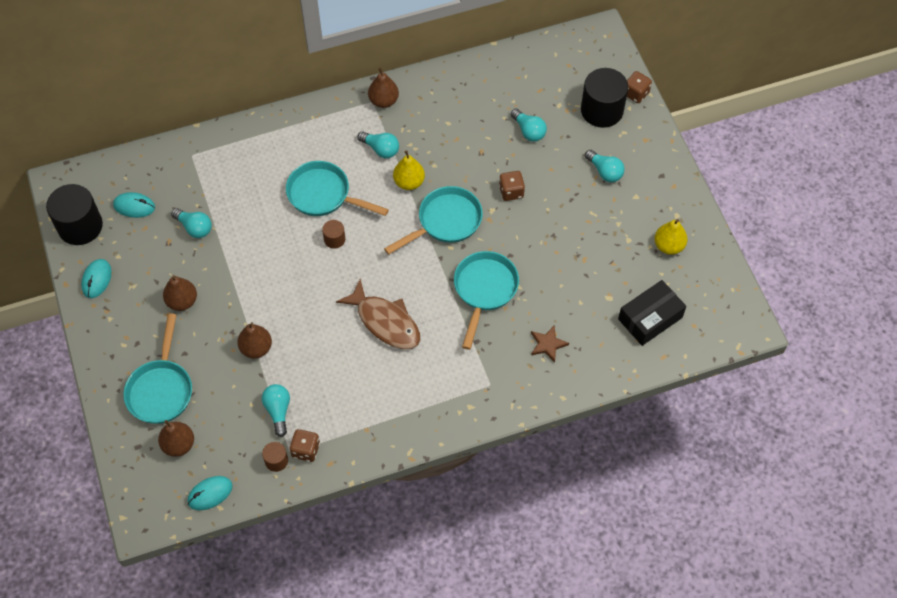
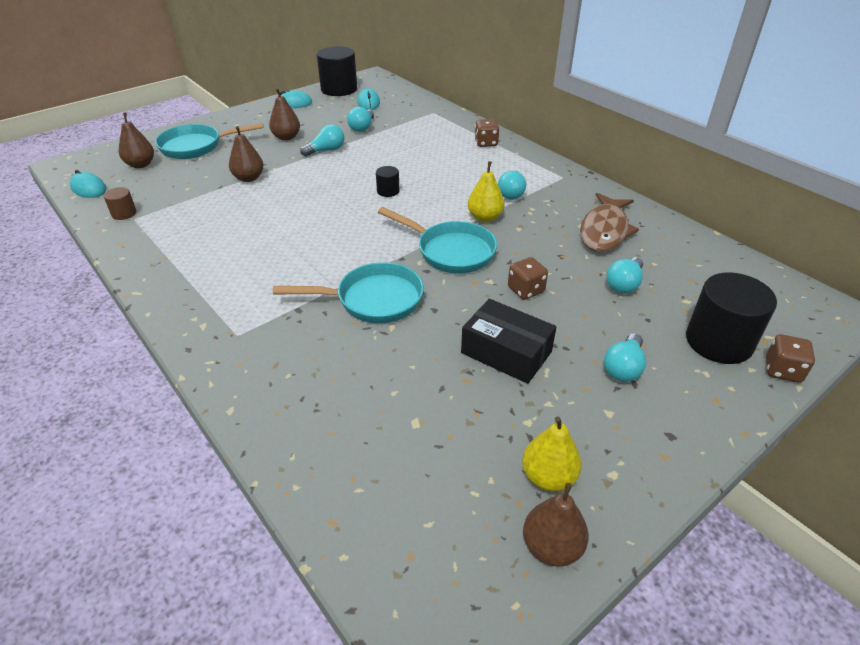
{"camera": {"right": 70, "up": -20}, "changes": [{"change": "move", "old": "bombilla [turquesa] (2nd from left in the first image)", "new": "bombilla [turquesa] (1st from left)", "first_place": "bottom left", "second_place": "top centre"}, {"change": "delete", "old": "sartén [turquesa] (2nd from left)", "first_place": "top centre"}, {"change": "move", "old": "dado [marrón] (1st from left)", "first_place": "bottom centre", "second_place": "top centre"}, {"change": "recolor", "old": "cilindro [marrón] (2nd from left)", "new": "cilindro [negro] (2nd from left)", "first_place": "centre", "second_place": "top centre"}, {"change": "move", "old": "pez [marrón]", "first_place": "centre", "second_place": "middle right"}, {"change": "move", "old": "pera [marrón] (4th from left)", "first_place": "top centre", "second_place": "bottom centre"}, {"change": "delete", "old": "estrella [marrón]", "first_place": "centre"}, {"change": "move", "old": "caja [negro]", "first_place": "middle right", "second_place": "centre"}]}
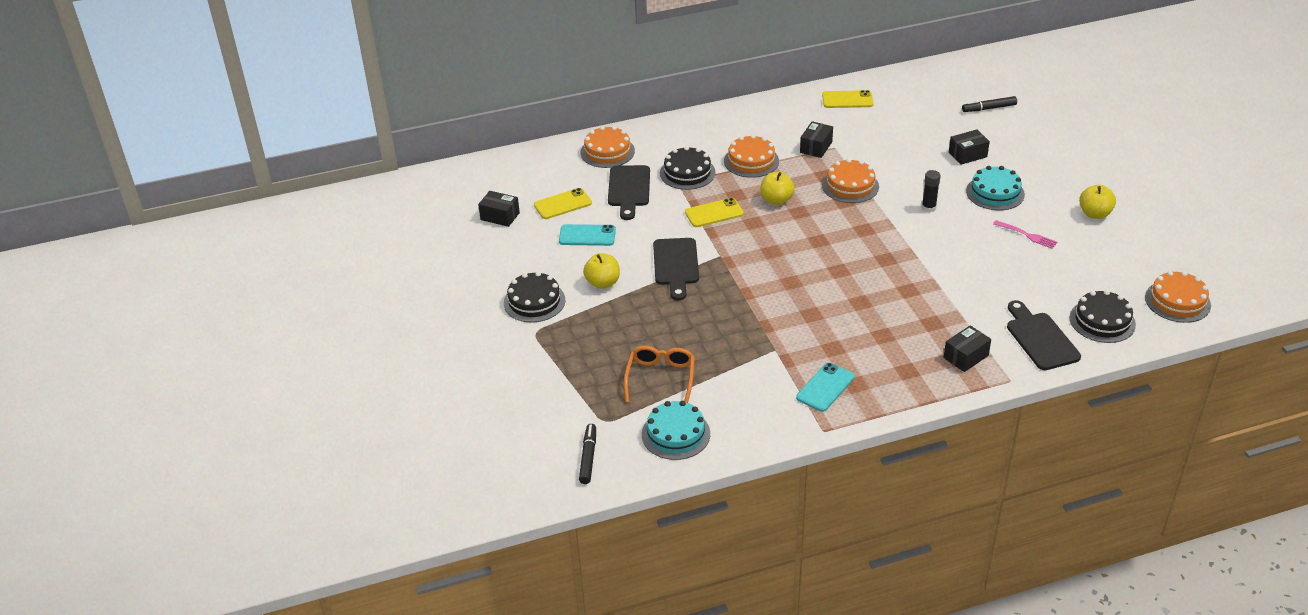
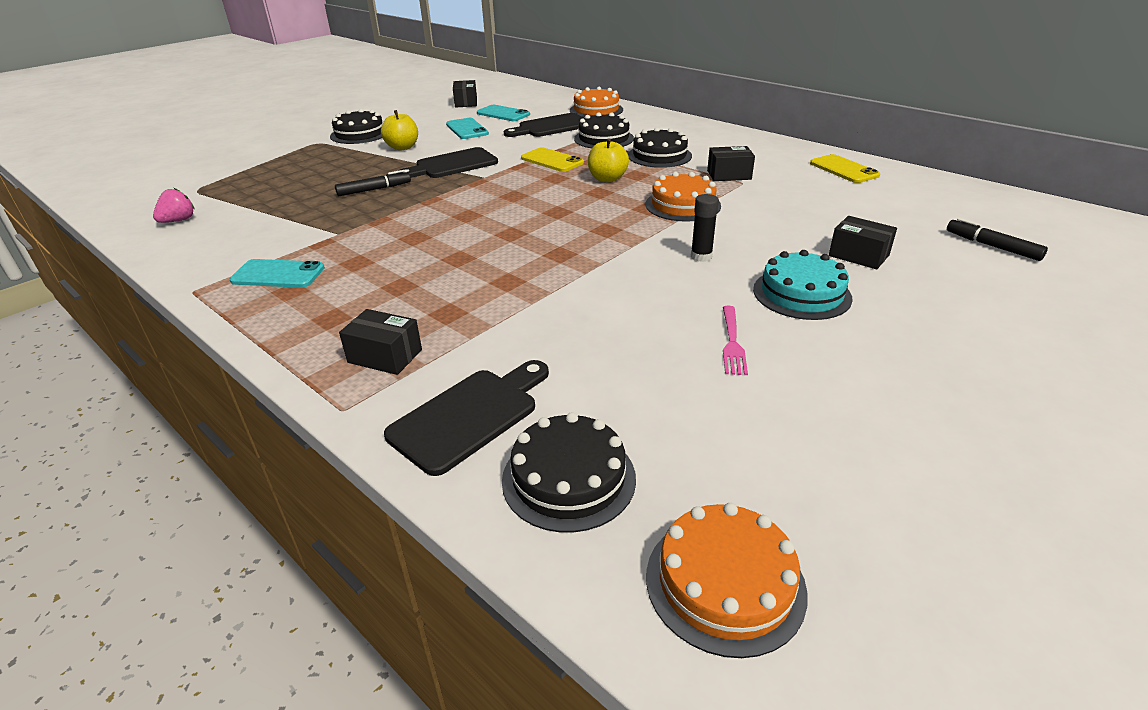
{"camera": {"right": 60, "up": -5}, "changes": [{"change": "recolor", "old": "móvil [amarillo] (1st from left)", "new": "móvil [turquesa] (3rd from left)", "first_place": "top centre", "second_place": "top centre"}, {"change": "move", "old": "rotulador [negro] (1st from left)", "first_place": "bottom centre", "second_place": "top left"}, {"change": "delete", "old": "gafas [naranja]", "first_place": "centre"}, {"change": "replace", "old": "tarta [turquesa] (1st from left)", "new": "fresa [rosa]", "first_place": "bottom centre", "second_place": "top left"}, {"change": "recolor", "old": "tarta [naranja] (2nd from left)", "new": "tarta [negro] (4th from left)", "first_place": "top centre", "second_place": "top centre"}, {"change": "delete", "old": "manzana [amarillo] (3rd from left)", "first_place": "top right"}]}
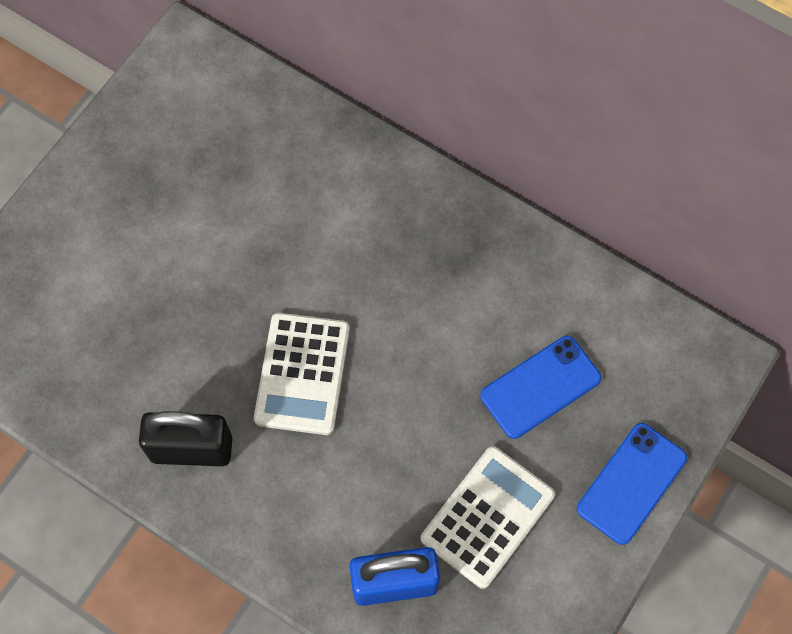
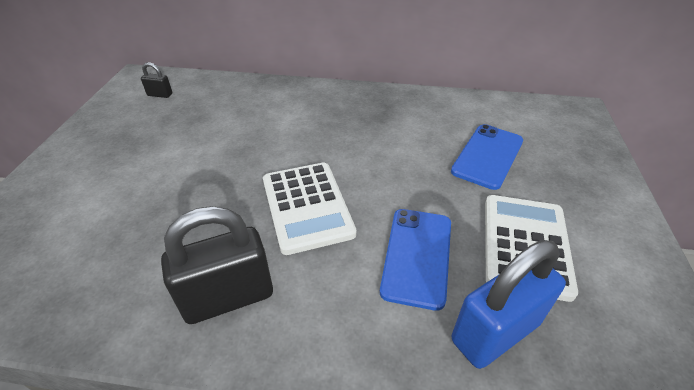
{"camera": {"right": -25, "up": -25}, "changes": [{"change": "move", "old": "móvil [azul] (2nd from left in the first image)", "new": "móvil [azul] (1st from left)", "first_place": "bottom right", "second_place": "bottom centre"}, {"change": "insert", "new": "candado [negro] (1st from left)", "second_place": "top left"}]}
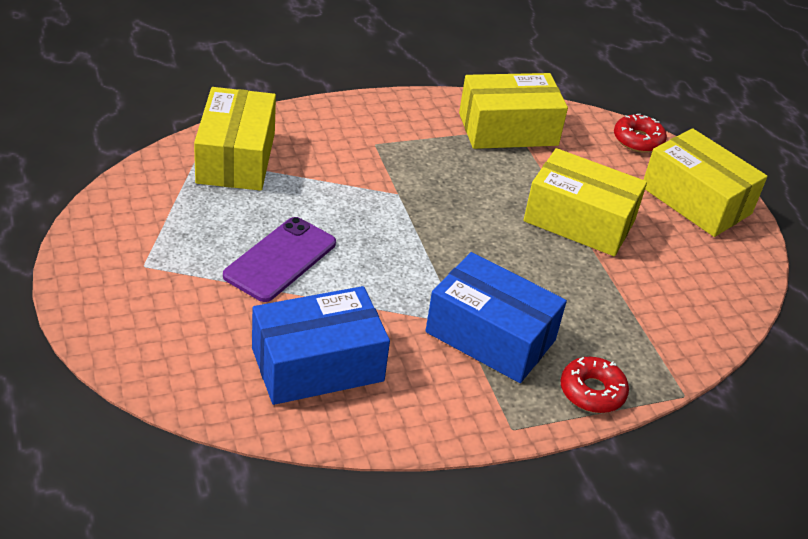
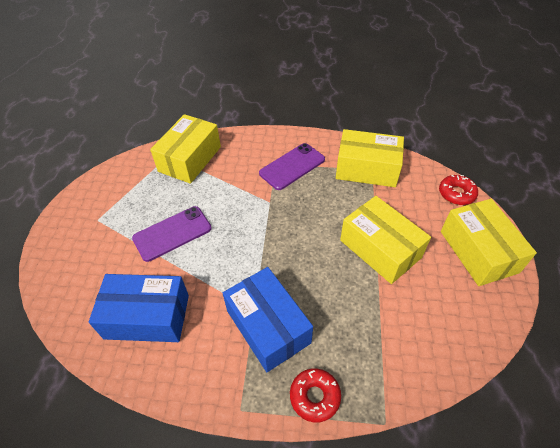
{"camera": {"right": 30, "up": 10}, "changes": [{"change": "insert", "new": "móvil [morado] (2nd from left)", "second_place": "centre"}]}
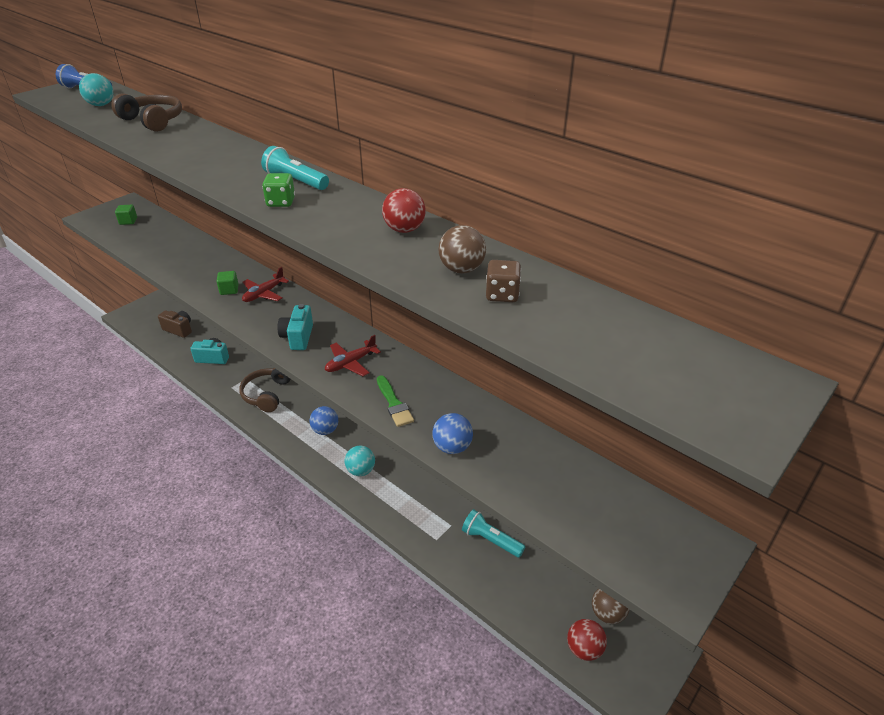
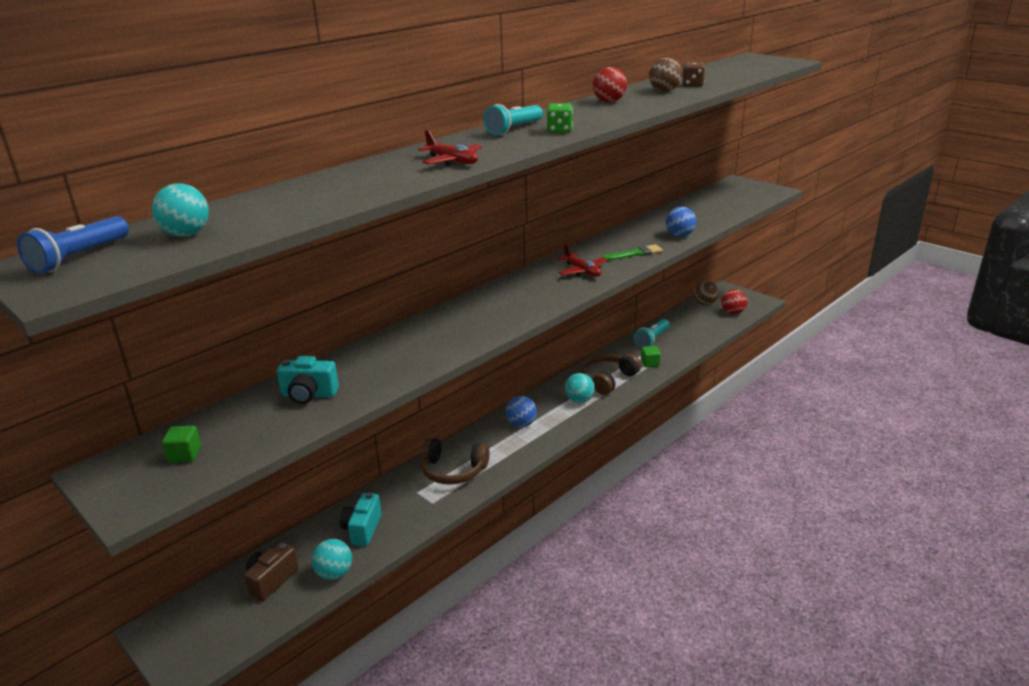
{"camera": {"right": -85, "up": -10}, "changes": [{"change": "move", "old": "auriculares [marrón] (1st from left in the first image)", "new": "auriculares [marrón] (2nd from left)", "first_place": "top left", "second_place": "centre"}, {"change": "move", "old": "cubo [verde] (2nd from left)", "first_place": "middle left", "second_place": "centre"}, {"change": "move", "old": "avión [rojo] (1st from left)", "first_place": "middle left", "second_place": "top centre"}, {"change": "move", "old": "cámara [turquesa] (2nd from left in the first image)", "new": "cámara [turquesa] (1st from left)", "first_place": "centre", "second_place": "middle left"}, {"change": "insert", "new": "pelota [turquesa] (2nd from left)", "second_place": "bottom left"}]}
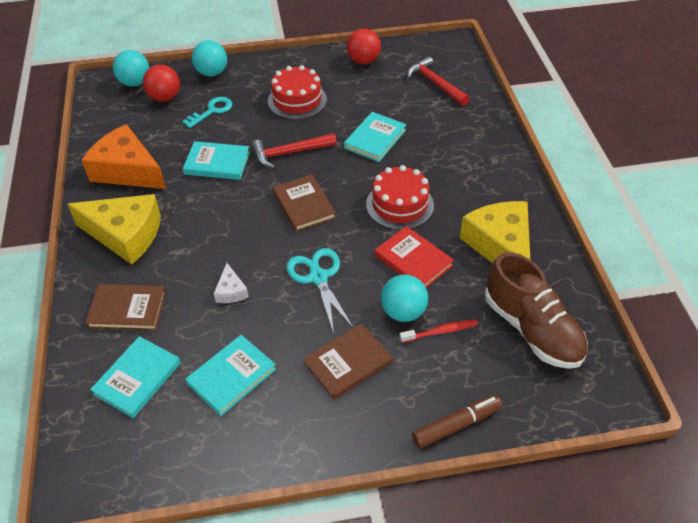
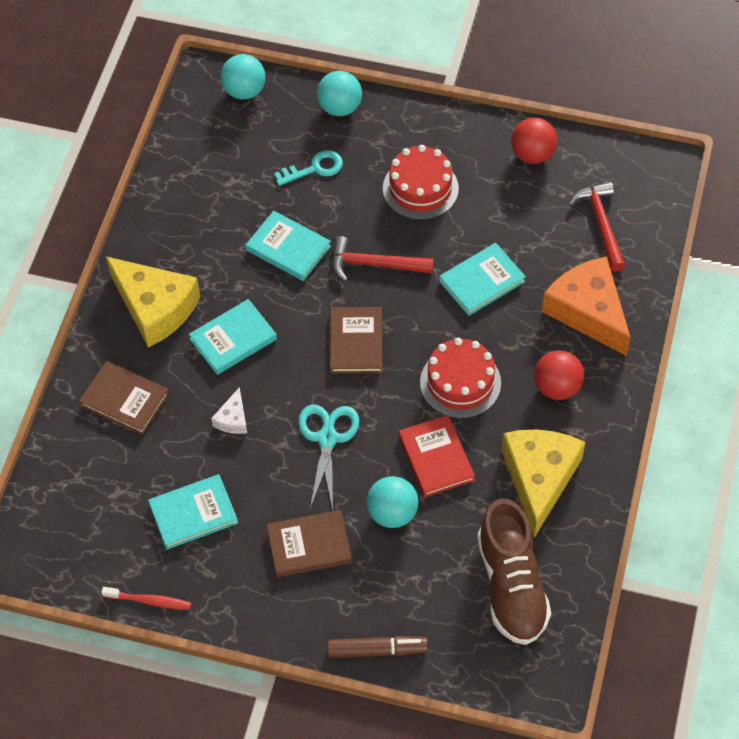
{"camera": {"right": 25, "up": 10}, "changes": [{"change": "move", "old": "queso [naranja]", "first_place": "top left", "second_place": "middle right"}, {"change": "move", "old": "libro [turquesa] (1st from left in the first image)", "new": "libro [turquesa] (2nd from left)", "first_place": "bottom left", "second_place": "middle left"}, {"change": "move", "old": "pelota [rojo] (1st from left in the first image)", "new": "pelota [rojo] (2nd from left)", "first_place": "top left", "second_place": "middle right"}, {"change": "move", "old": "cepillo de dientes [rojo]", "first_place": "centre", "second_place": "bottom left"}]}
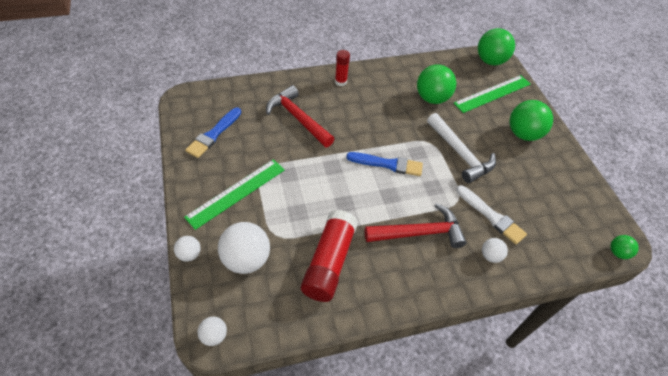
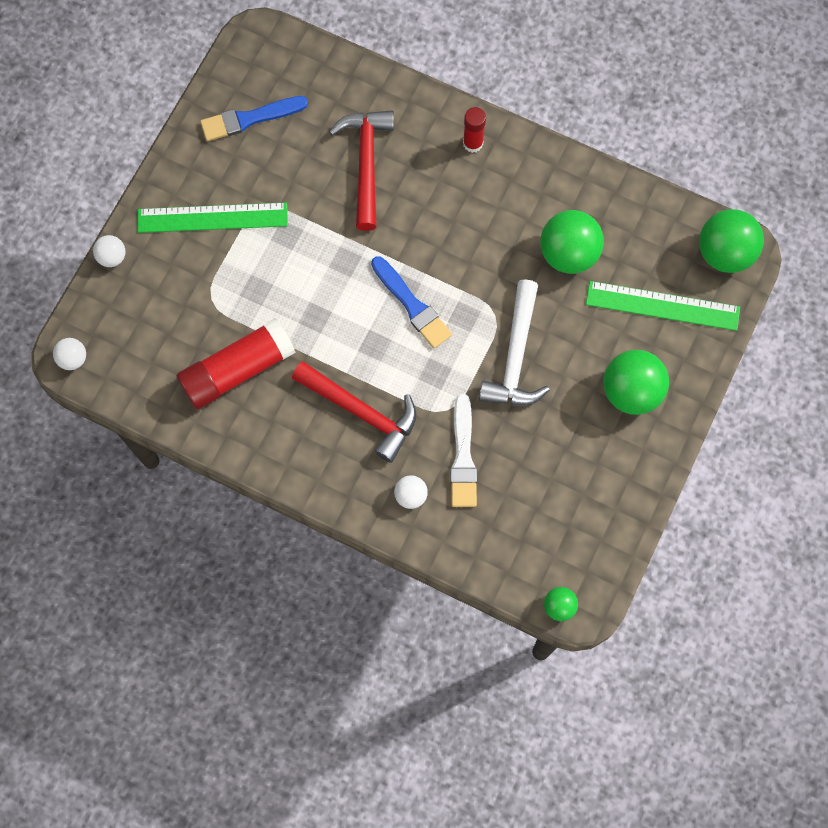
{"camera": {"right": 45, "up": 20}, "changes": [{"change": "delete", "old": "pelota [blanco] (3rd from left)", "first_place": "centre"}]}
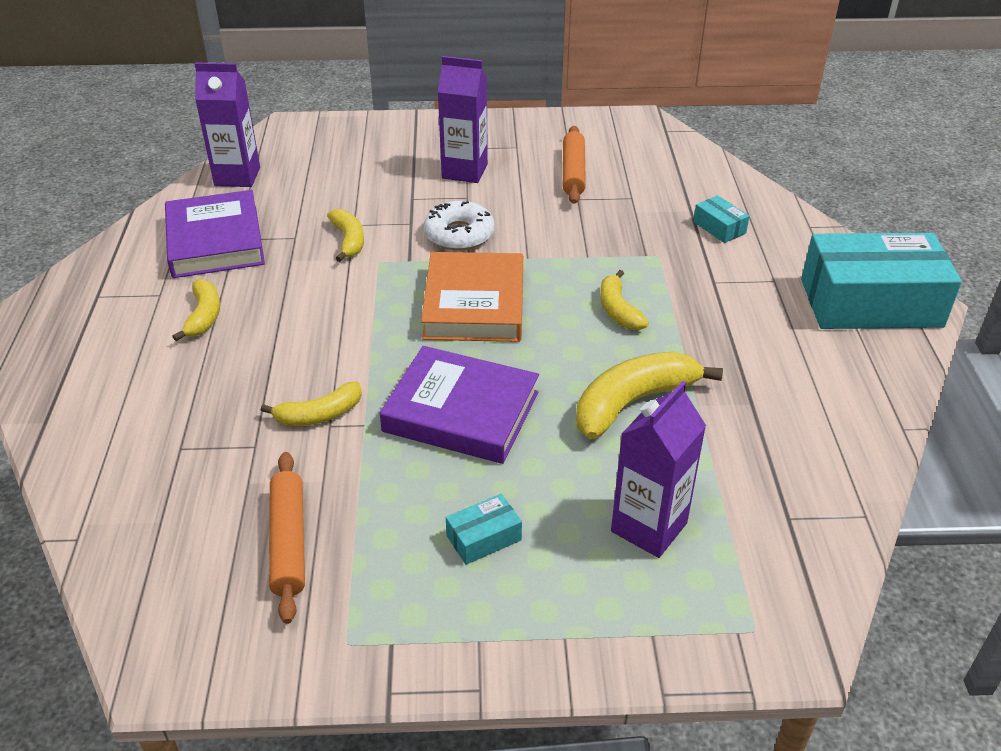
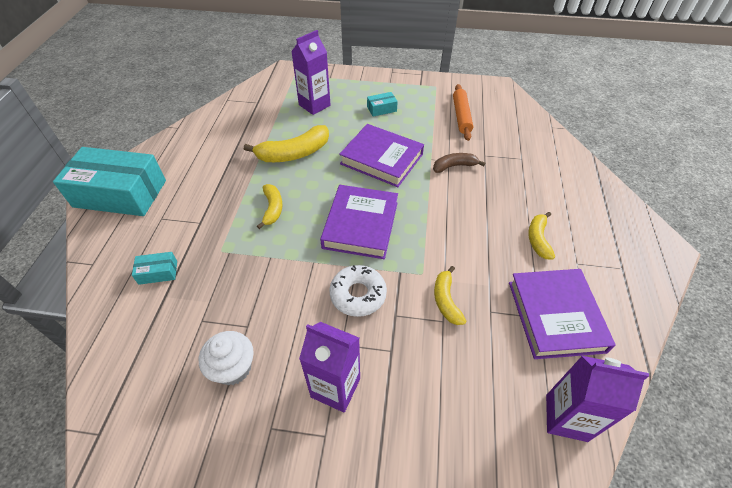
{"camera": {"right": -170, "up": 10}, "changes": [{"change": "recolor", "old": "plátano [amarillo] (2nd from left)", "new": "plátano [marrón]", "first_place": "middle left", "second_place": "centre"}, {"change": "recolor", "old": "libro [naranja]", "new": "libro [morado] (1st from left)", "first_place": "centre", "second_place": "centre"}, {"change": "replace", "old": "rodillo [naranja] (2nd from left)", "new": "magdalena [blanco]", "first_place": "top centre", "second_place": "bottom left"}, {"change": "rotate", "old": "caja [turquesa] (2nd from left)", "first_place": "top right", "second_place": "middle left", "degrees": -75}]}
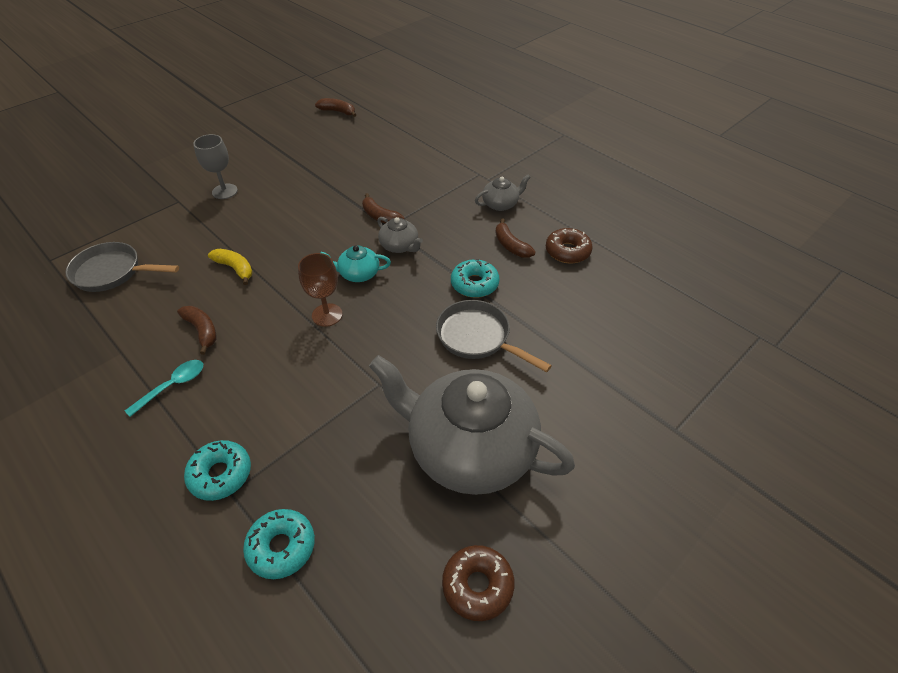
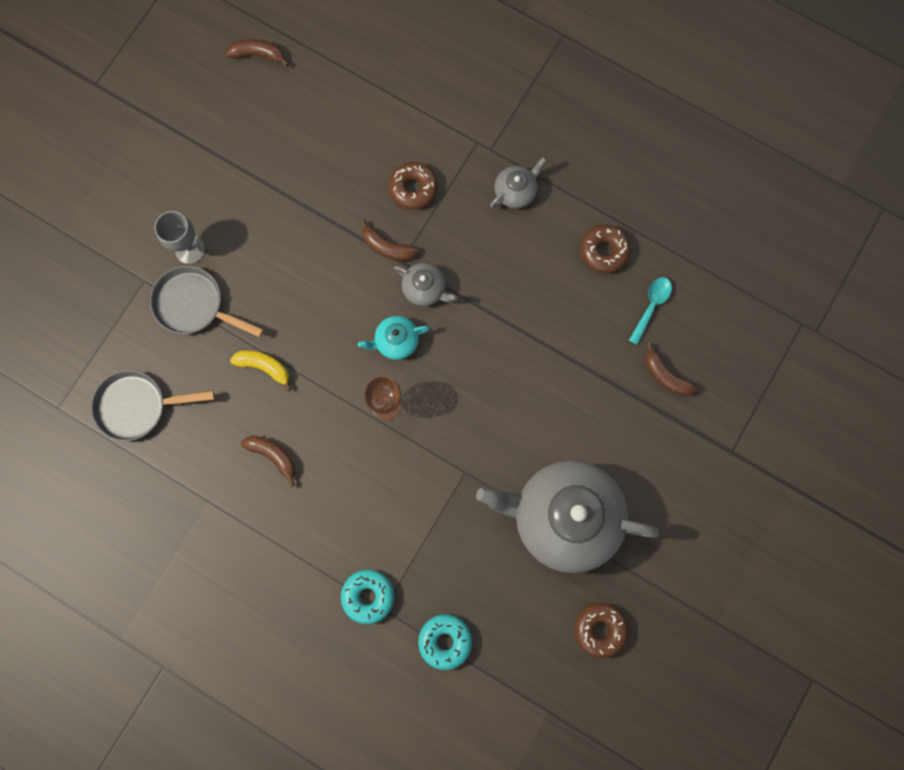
{"camera": {"right": -15, "up": 30}, "changes": [{"change": "move", "old": "cuchara [turquesa]", "first_place": "middle left", "second_place": "middle right"}, {"change": "move", "old": "sartén [gris] (2nd from left)", "first_place": "centre", "second_place": "middle left"}, {"change": "delete", "old": "rosquilla [turquesa] (3rd from left)", "first_place": "centre"}, {"change": "move", "old": "plátano [marrón] (4th from left)", "first_place": "centre", "second_place": "middle right"}, {"change": "insert", "new": "rosquilla [marrón] (1st from left)", "second_place": "top centre"}]}
